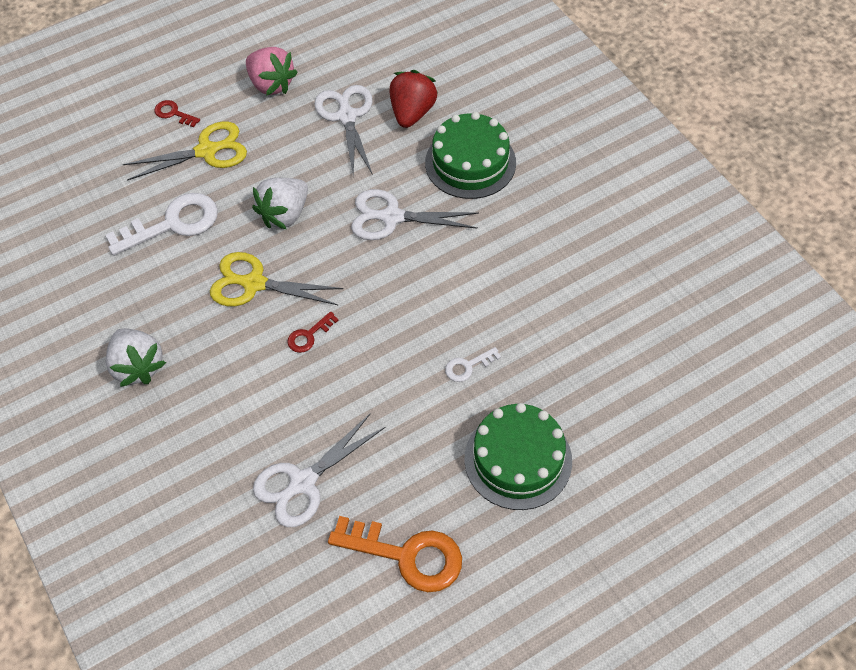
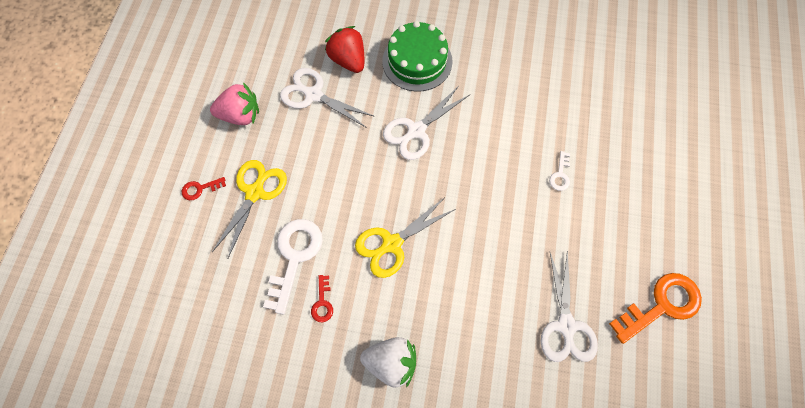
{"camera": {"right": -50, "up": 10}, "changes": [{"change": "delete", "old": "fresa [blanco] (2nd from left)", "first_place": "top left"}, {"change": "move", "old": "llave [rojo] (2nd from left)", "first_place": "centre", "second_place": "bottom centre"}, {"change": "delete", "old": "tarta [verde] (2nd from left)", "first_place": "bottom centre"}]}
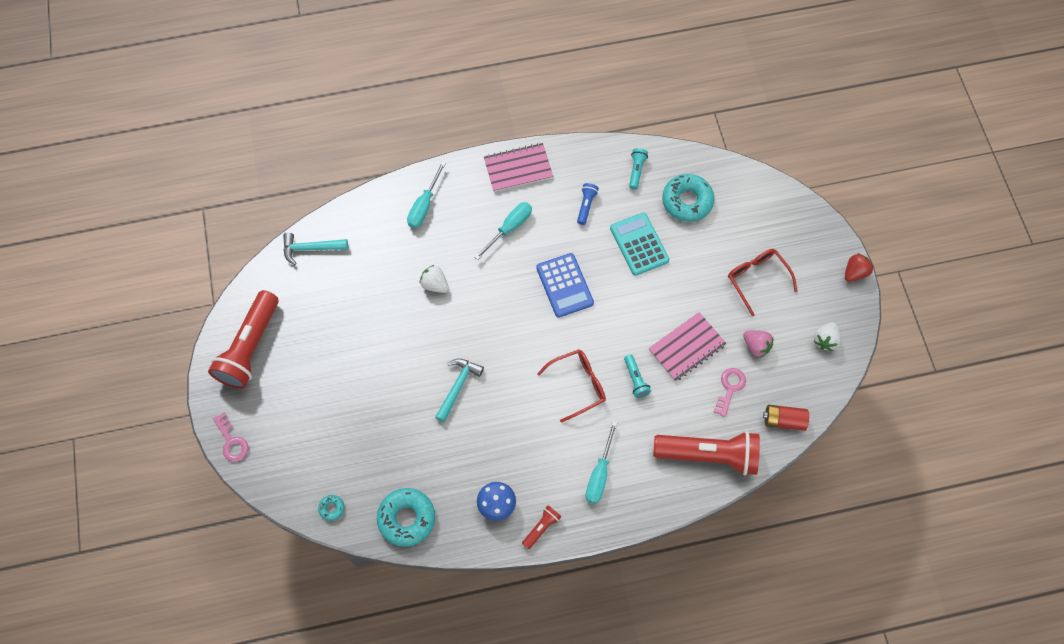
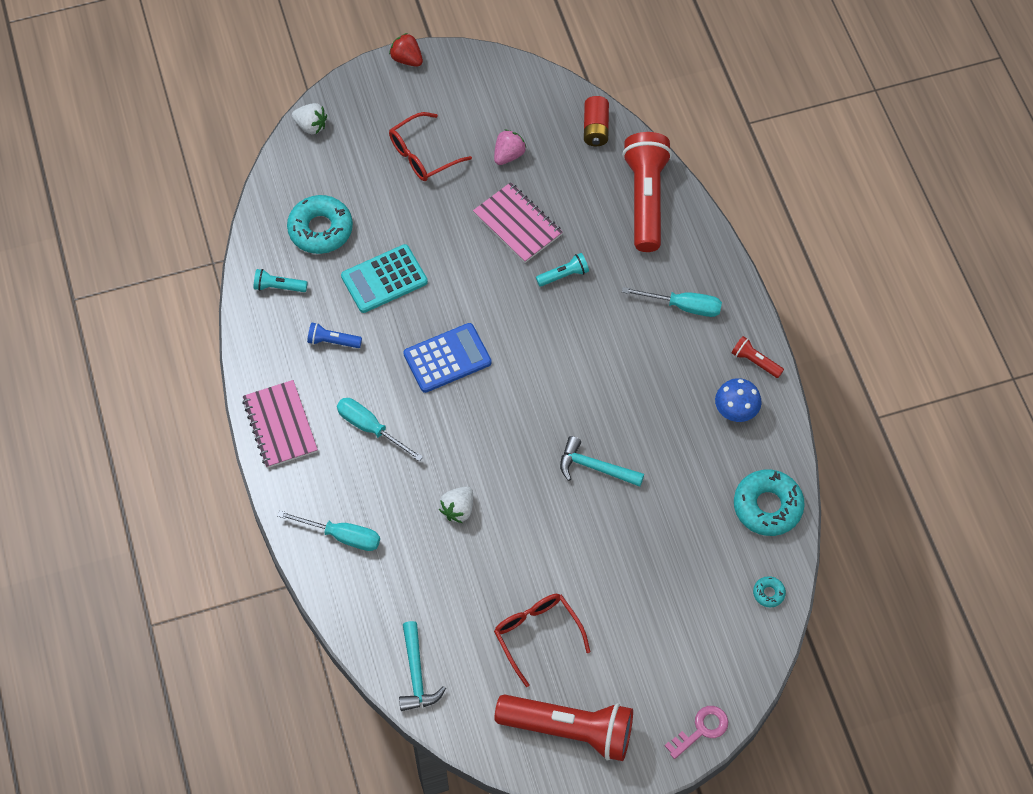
{"camera": {"right": -95, "up": -5}, "changes": [{"change": "move", "old": "gafas [rojo] (1st from left in the first image)", "new": "gafas [rojo] (2nd from left)", "first_place": "centre", "second_place": "bottom centre"}, {"change": "delete", "old": "llave [rosa] (2nd from left)", "first_place": "middle right"}, {"change": "move", "old": "fresa [blanco] (2nd from left in the first image)", "new": "fresa [blanco] (1st from left)", "first_place": "middle right", "second_place": "top left"}]}
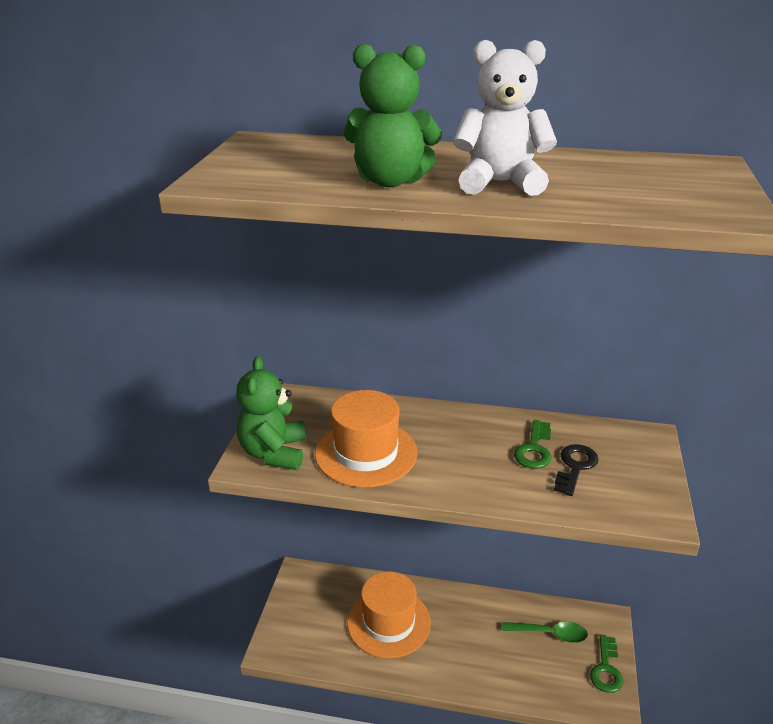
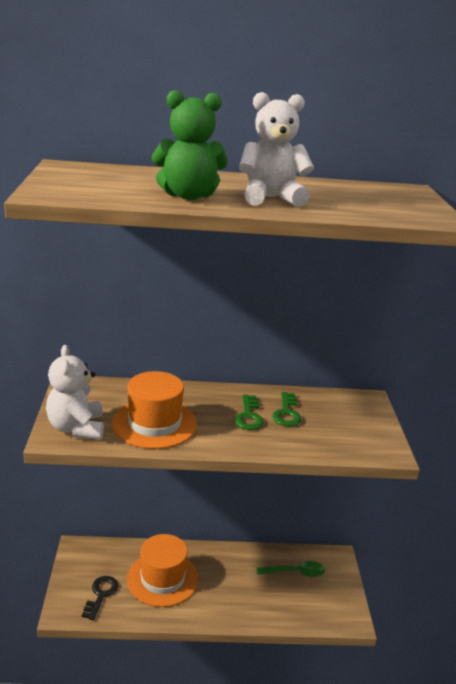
{"camera": {"right": -15, "up": -5}, "changes": [{"change": "recolor", "old": "osito [verde] (1st from left)", "new": "osito [blanco] (1st from left)", "first_place": "centre", "second_place": "middle left"}, {"change": "move", "old": "llave [negro]", "first_place": "middle right", "second_place": "bottom left"}, {"change": "move", "old": "llave [verde] (2nd from left in the first image)", "new": "llave [verde] (1st from left)", "first_place": "bottom right", "second_place": "centre"}]}
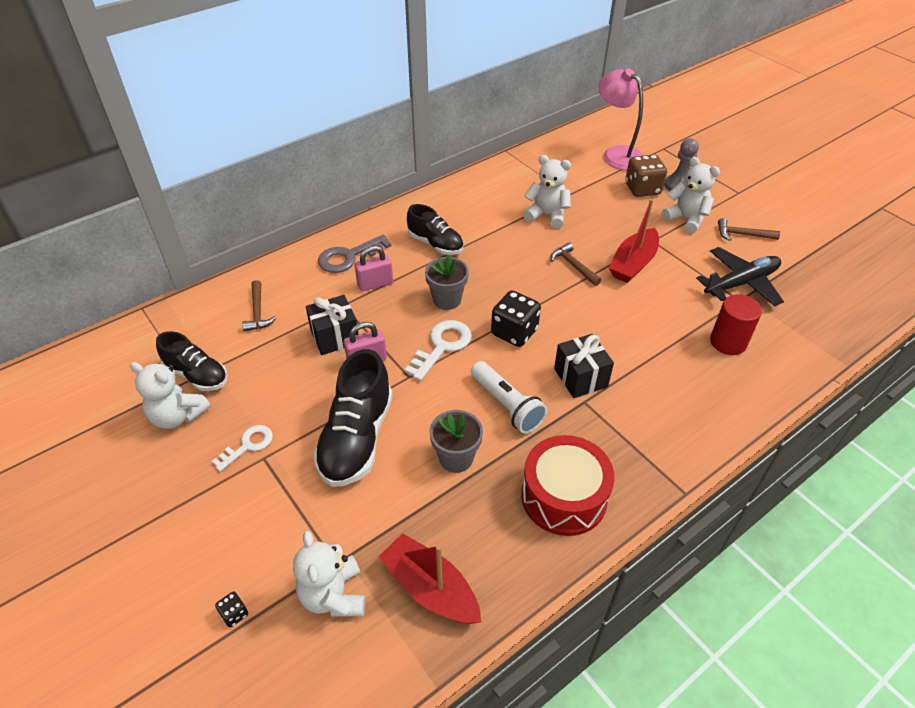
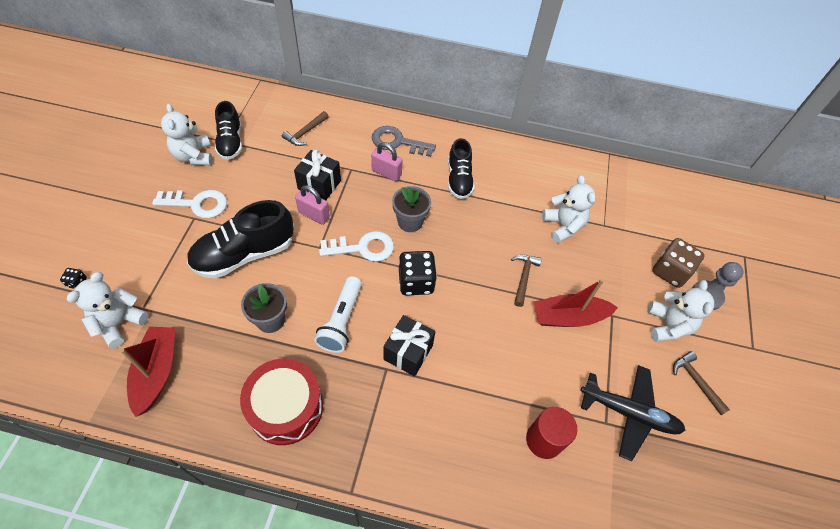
{"camera": {"right": 45, "up": 10}, "changes": [{"change": "resize", "old": "llave [blanco] (1st from left)", "first_place": "middle left", "second_place": "middle left", "factor": 1.51}, {"change": "delete", "old": "lámpara [rosa]", "first_place": "top right"}]}
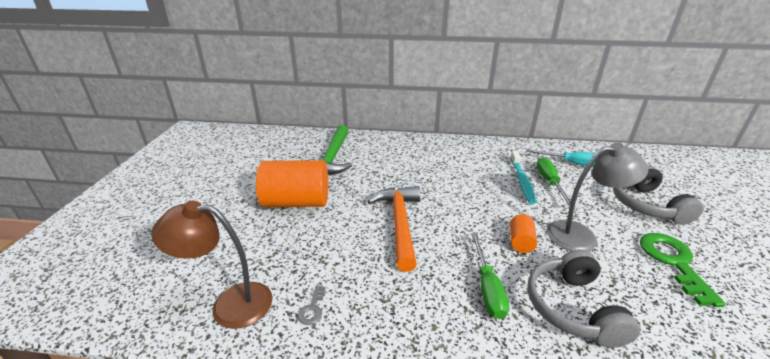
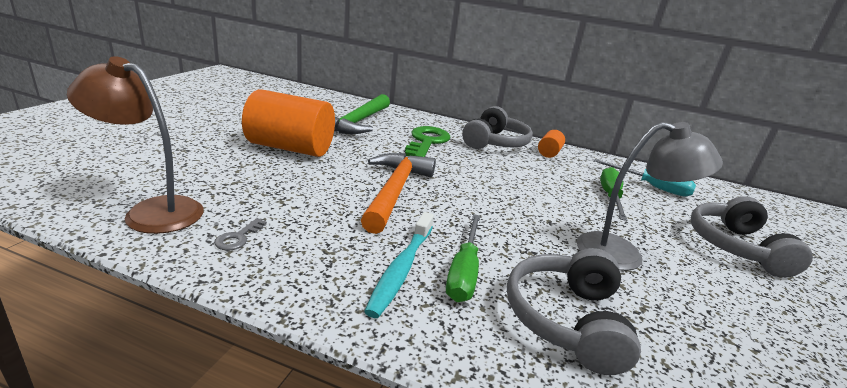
{"camera": {"right": 10, "up": -5}, "changes": [{"change": "move", "old": "cepillo de dientes [turquesa]", "first_place": "middle right", "second_place": "bottom centre"}, {"change": "move", "old": "cilindro [naranja] (2nd from left)", "first_place": "middle right", "second_place": "centre"}, {"change": "move", "old": "llave [verde]", "first_place": "bottom right", "second_place": "centre"}, {"change": "insert", "new": "auriculares [gris] (1st from left)", "second_place": "top centre"}]}
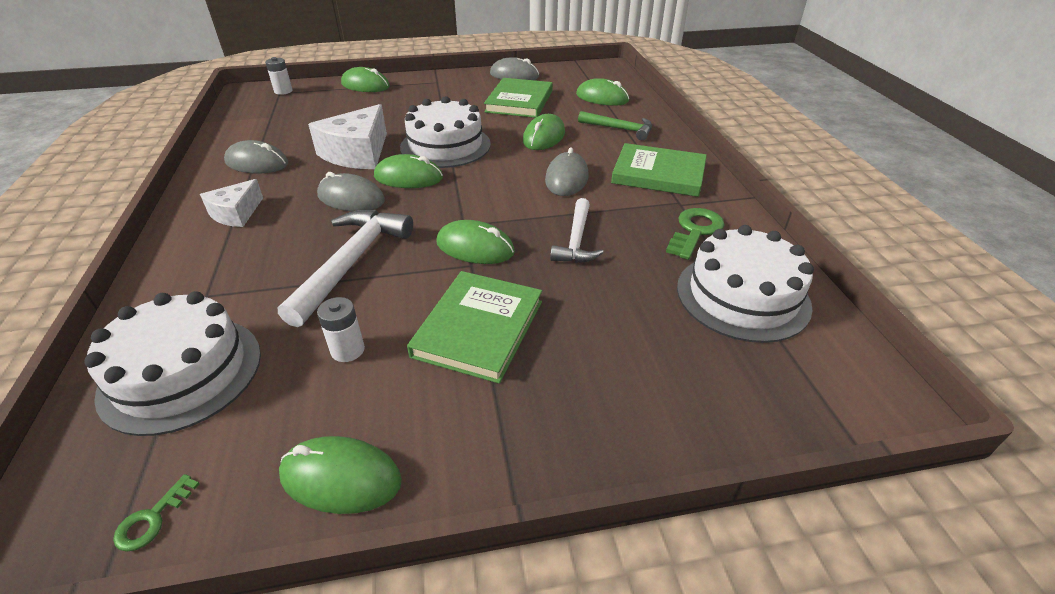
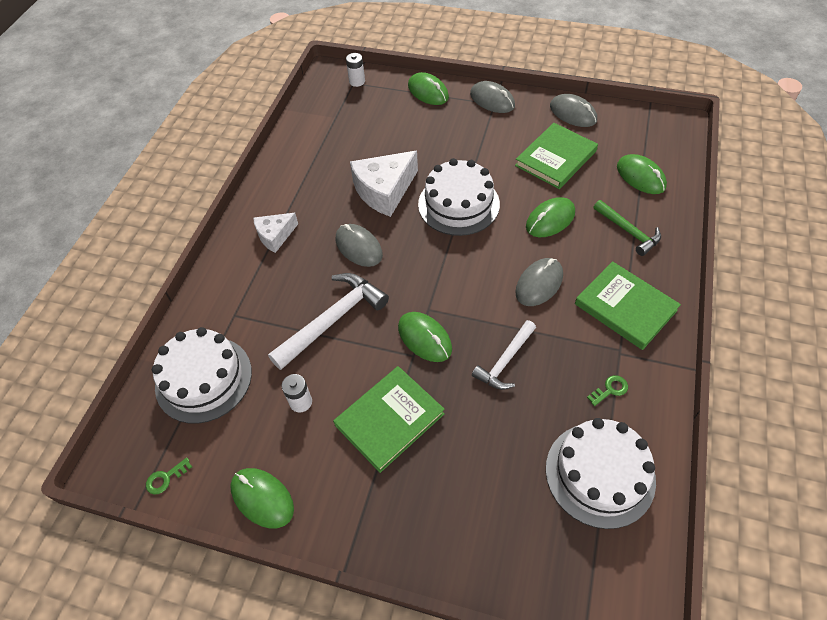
{"camera": {"right": 30, "up": 15}, "changes": [{"change": "move", "old": "ratón [gris] (1st from left in the first image)", "new": "ratón [gris] (2nd from left)", "first_place": "top left", "second_place": "top centre"}, {"change": "delete", "old": "ratón [verde] (3rd from left)", "first_place": "top centre"}, {"change": "resize", "old": "llave [verde] (2nd from left)", "first_place": "centre", "second_place": "middle right", "factor": 0.56}]}
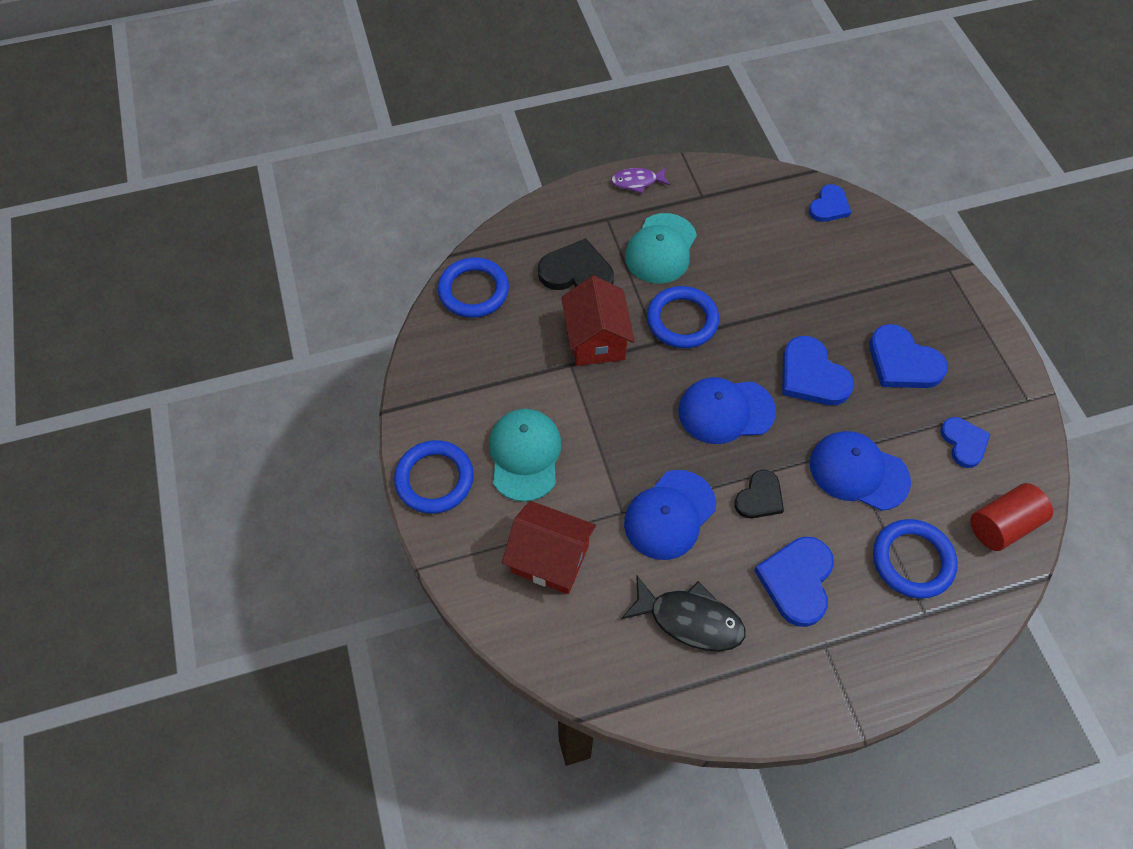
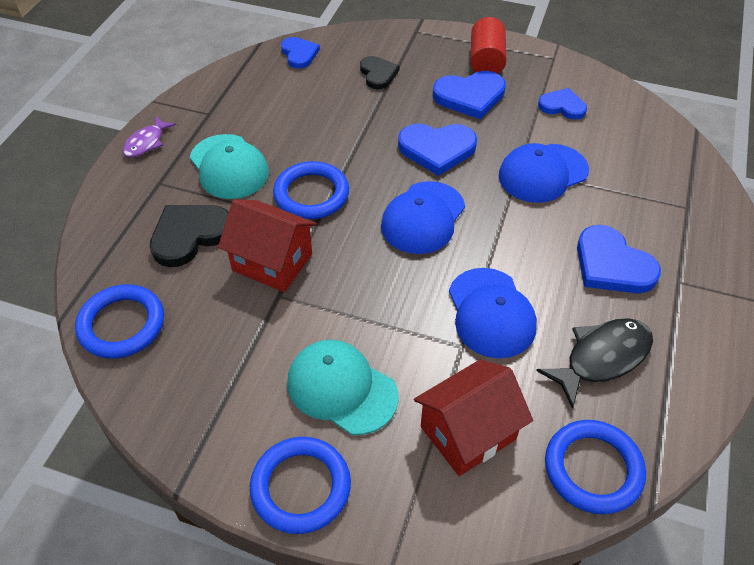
{"camera": {"right": -55, "up": -10}, "changes": [{"change": "move", "old": "corazón [negro] (2nd from left)", "first_place": "middle right", "second_place": "top centre"}, {"change": "move", "old": "anillo [azul] (4th from left)", "first_place": "middle right", "second_place": "bottom right"}, {"change": "move", "old": "cilindro [rojo]", "first_place": "middle right", "second_place": "top centre"}]}
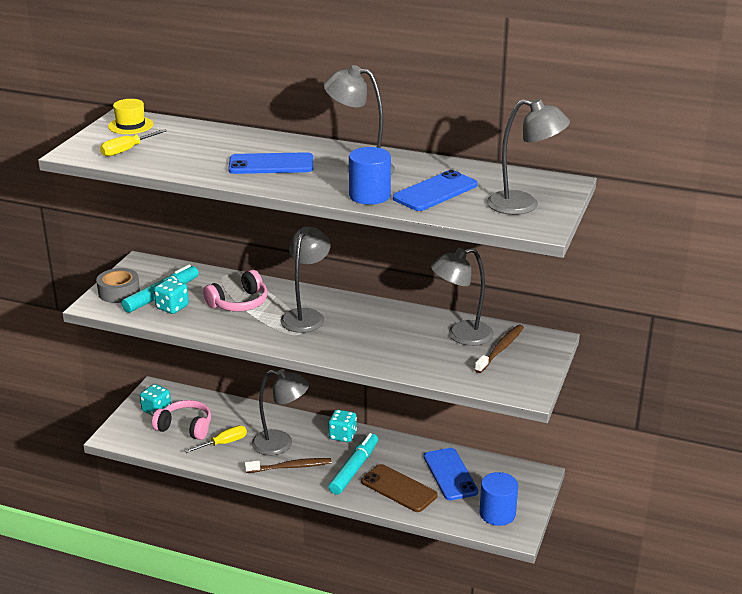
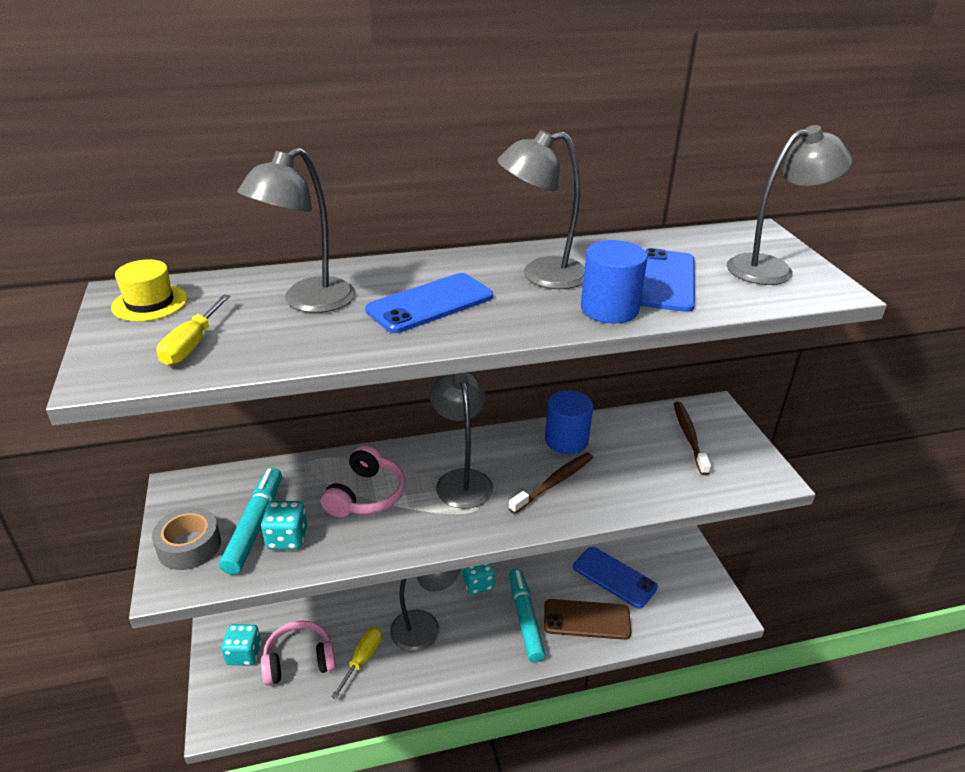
{"camera": {"right": -35, "up": 5}, "changes": [{"change": "move", "old": "cepillo de dientes [marrón] (1st from left)", "first_place": "bottom centre", "second_place": "centre"}, {"change": "move", "old": "lámpara [gris] (4th from left in the first image)", "new": "lámpara [gris] (1st from left)", "first_place": "centre", "second_place": "top left"}, {"change": "move", "old": "cilindro [azul] (2nd from left in the first image)", "new": "cilindro [azul] (1st from left)", "first_place": "bottom right", "second_place": "centre"}]}
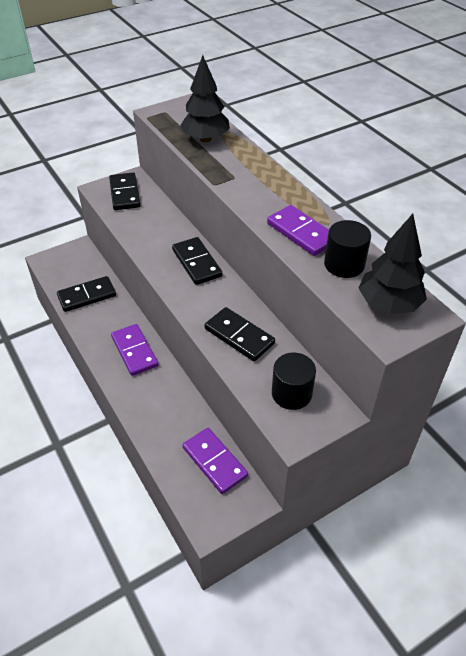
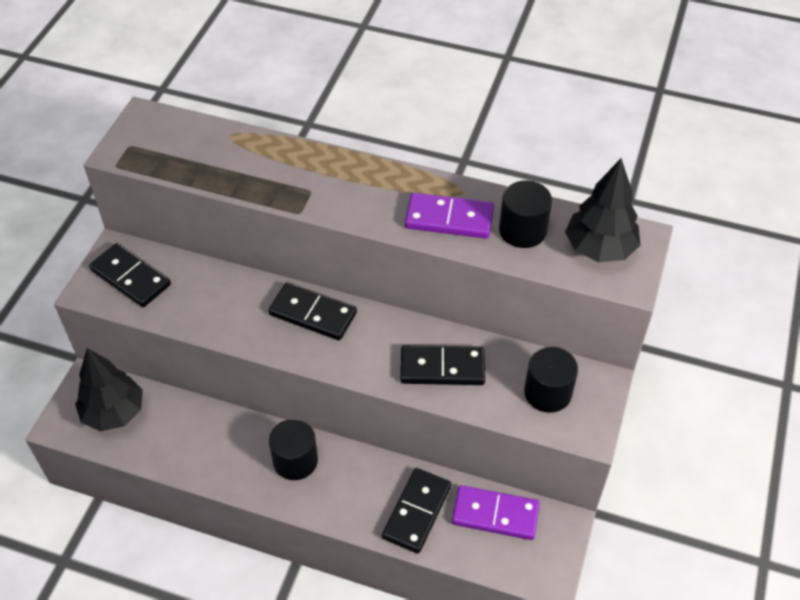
{"camera": {"right": -40, "up": 5}, "changes": [{"change": "move", "old": "ficha de dominó [negro] (1st from left in the first image)", "new": "ficha de dominó [negro] (3rd from left)", "first_place": "middle left", "second_place": "bottom centre"}, {"change": "replace", "old": "ficha de dominó [morado] (1st from left)", "new": "cilindro [negro] (1st from left)", "first_place": "middle left", "second_place": "bottom centre"}, {"change": "move", "old": "árbol [negro] (1st from left)", "first_place": "top centre", "second_place": "middle left"}]}
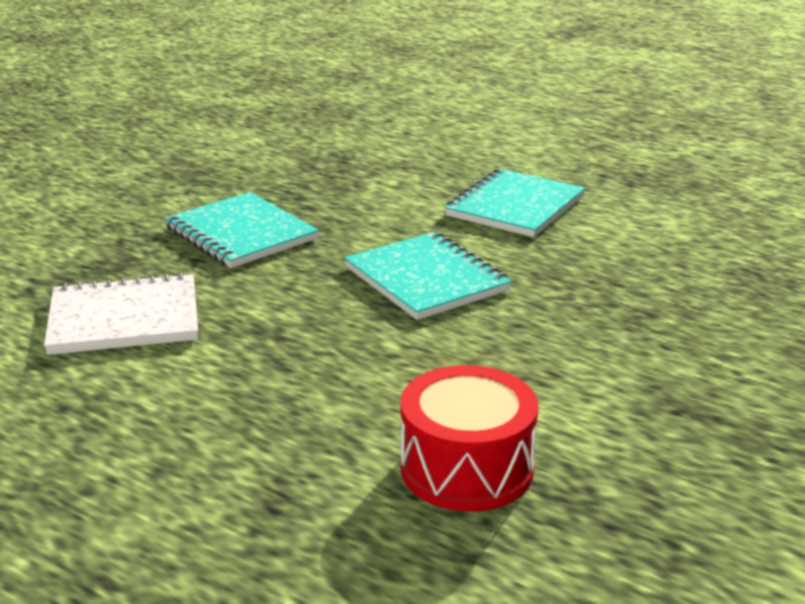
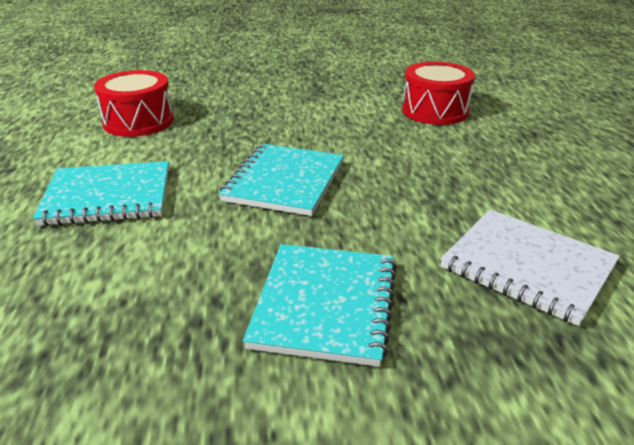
{"camera": {"right": -130, "up": 5}, "changes": [{"change": "insert", "new": "tambor [rojo] (1st from left)", "second_place": "top left"}]}
